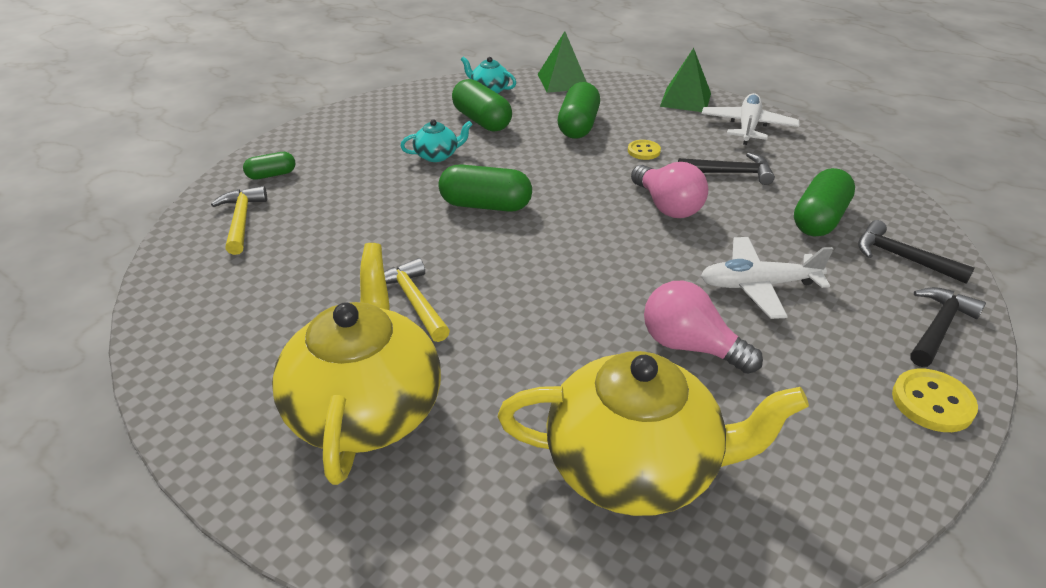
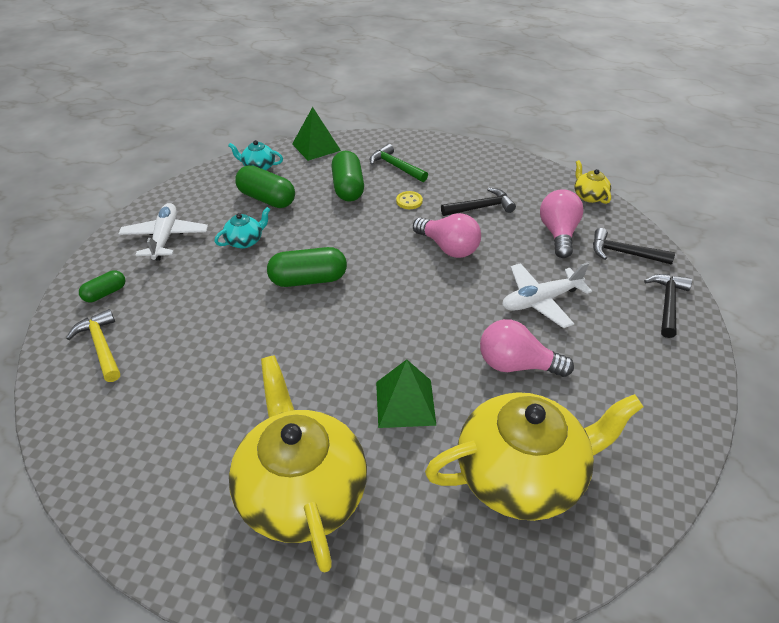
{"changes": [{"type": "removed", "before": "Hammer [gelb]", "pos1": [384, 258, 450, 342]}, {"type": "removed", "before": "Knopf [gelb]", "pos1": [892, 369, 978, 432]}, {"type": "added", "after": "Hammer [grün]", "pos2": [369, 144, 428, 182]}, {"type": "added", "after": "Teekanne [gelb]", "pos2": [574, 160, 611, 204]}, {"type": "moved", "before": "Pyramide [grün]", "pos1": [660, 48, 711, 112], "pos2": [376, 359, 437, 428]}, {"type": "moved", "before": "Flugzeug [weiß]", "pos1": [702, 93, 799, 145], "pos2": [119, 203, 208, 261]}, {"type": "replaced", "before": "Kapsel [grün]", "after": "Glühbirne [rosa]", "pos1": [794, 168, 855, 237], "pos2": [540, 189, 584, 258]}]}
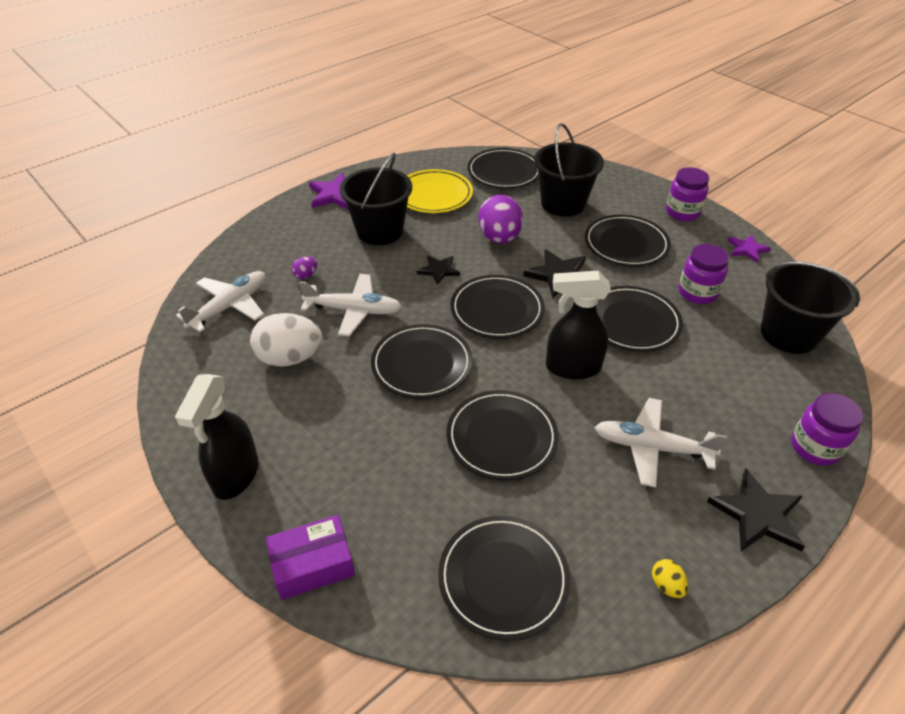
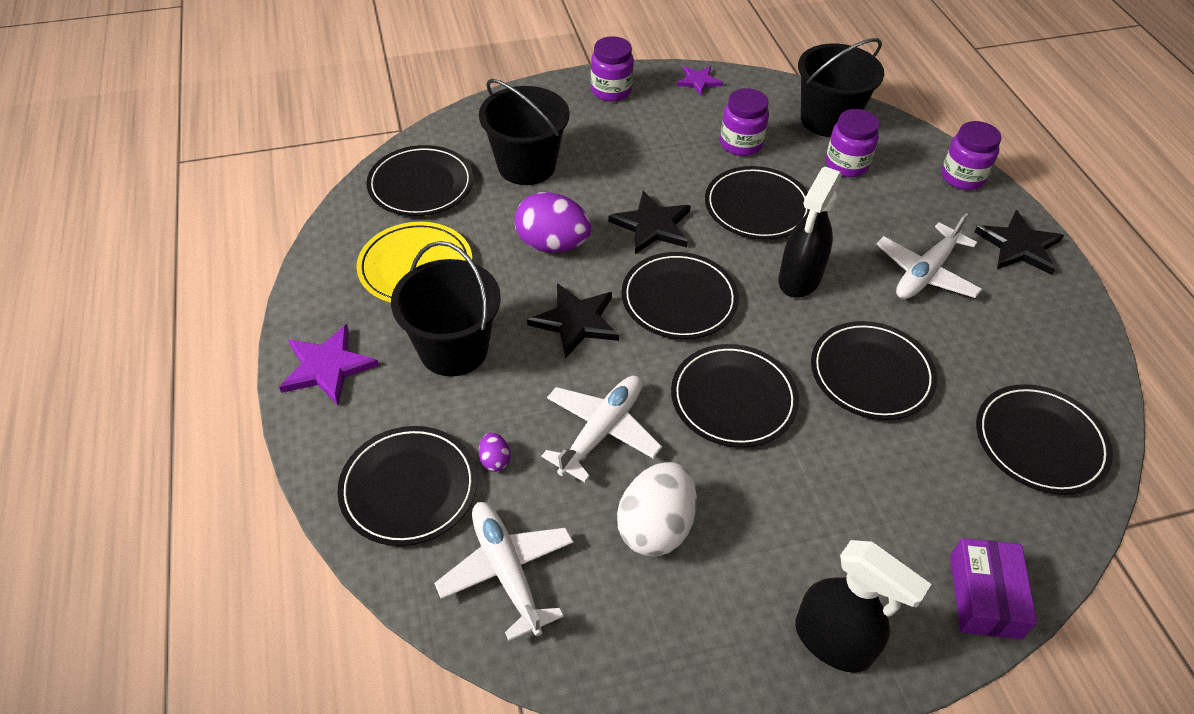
{"changes": [{"type": "removed", "before": "Ei [gelb]", "pos1": [652, 559, 688, 598]}, {"type": "added", "after": "Einmachglas [lila]", "pos2": [826, 109, 880, 177]}, {"type": "moved", "before": "Teller [schwarz]", "pos1": [585, 215, 671, 267], "pos2": [337, 426, 477, 546]}, {"type": "resized", "before": "Stern [schwarz]", "pos1": [417, 255, 460, 285], "pos2": [527, 283, 619, 359], "scale": 1.59}]}
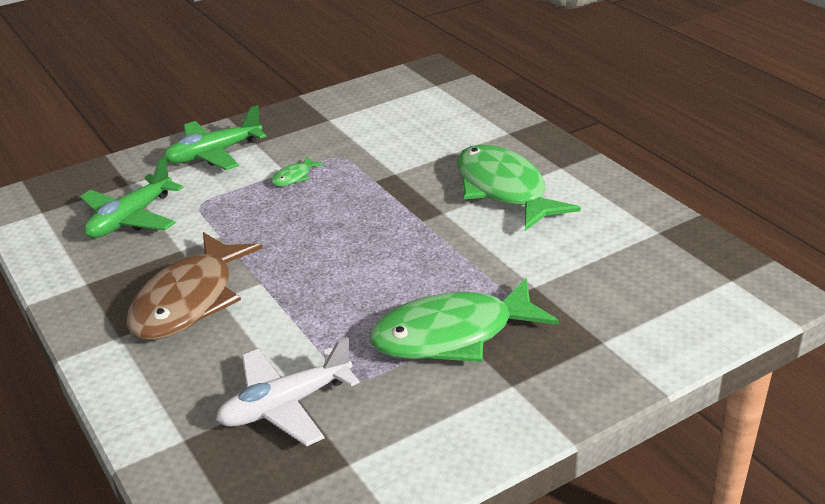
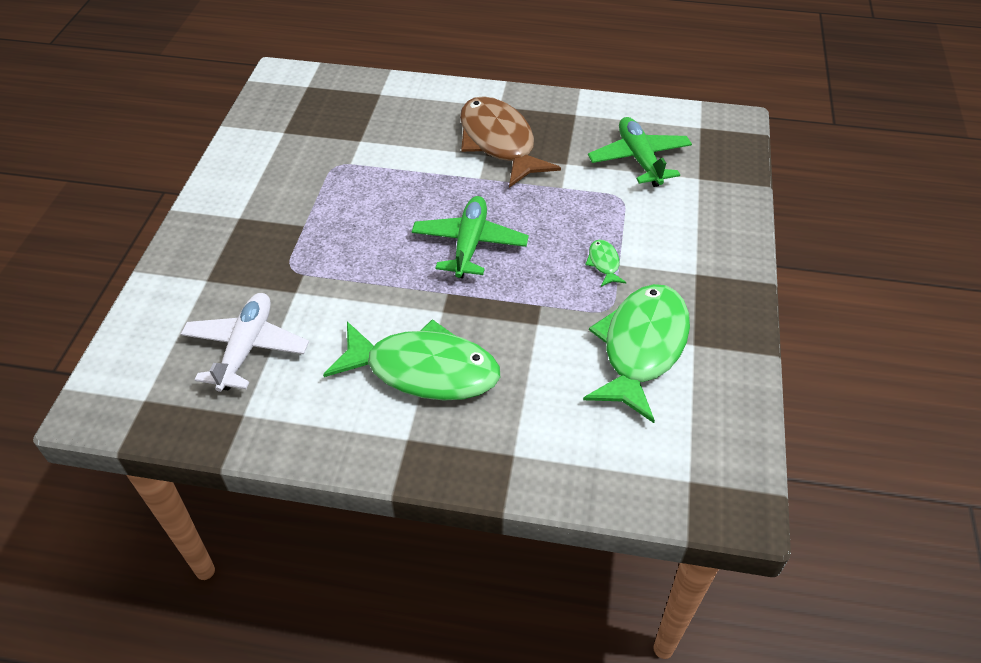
{"changes": [{"type": "moved", "before": "Flugzeug [grün]", "pos1": [164, 105, 266, 170], "pos2": [412, 196, 529, 279]}, {"type": "moved", "before": "Flugzeug [weiß]", "pos1": [216, 337, 360, 447], "pos2": [181, 293, 309, 392]}, {"type": "moved", "before": "Fisch [grün]", "pos1": [370, 278, 559, 362], "pos2": [583, 284, 690, 423]}]}
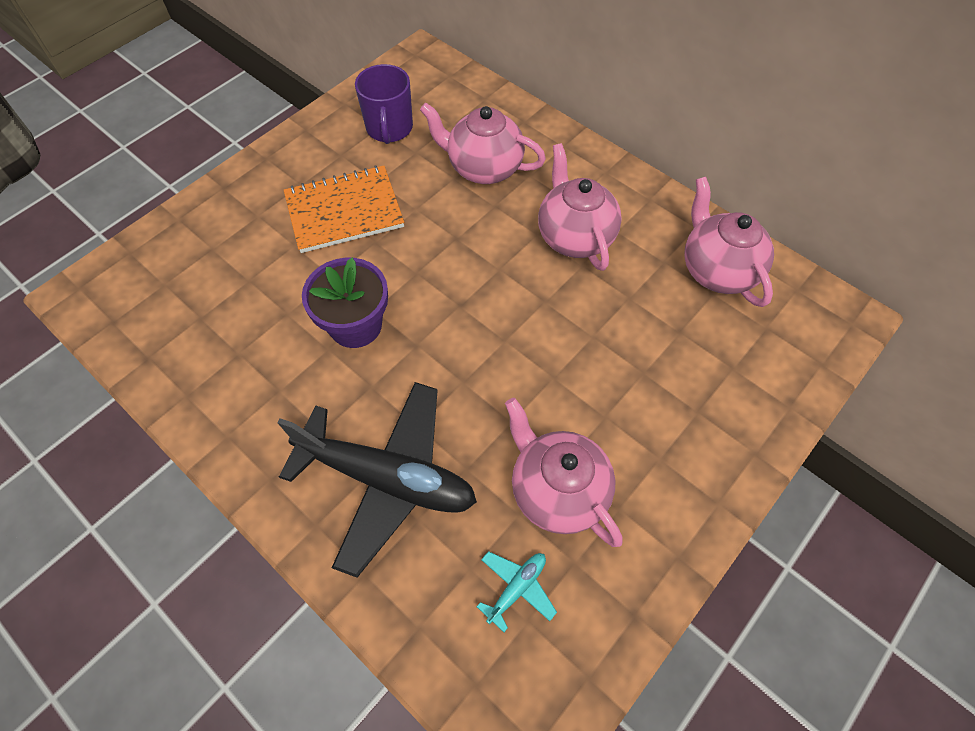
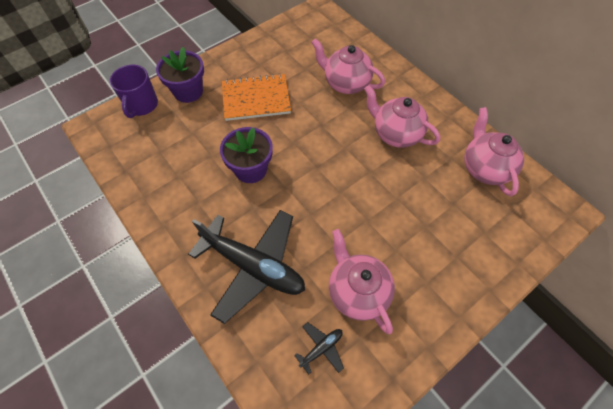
{"changes": [{"type": "added", "after": "Blumentopf [lila]", "pos2": [156, 47, 204, 103]}, {"type": "moved", "before": "Tasse [lila]", "pos1": [355, 64, 413, 144], "pos2": [110, 65, 158, 118]}, {"type": "recoloured", "before": "Flugzeug [türkis]", "after": "Flugzeug [schwarz]", "pos1": [477, 551, 557, 632], "pos2": [294, 322, 344, 375]}, {"type": "turned", "before": "Teekanne [rosa]", "pos1": [538, 143, 622, 271], "pos2": [364, 85, 440, 148], "turn": -45}]}
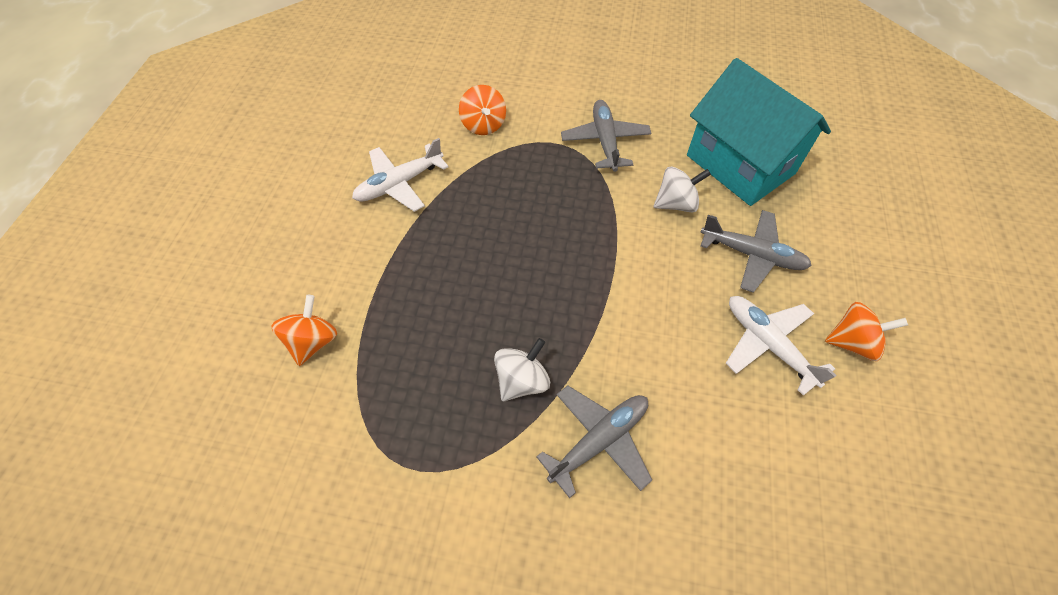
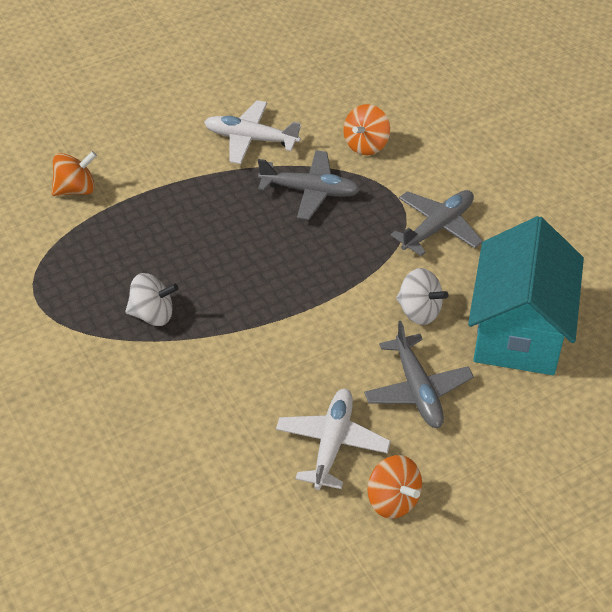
{"changes": [{"type": "moved", "before": "Flugzeug [grau]", "pos1": [536, 385, 652, 498], "pos2": [258, 150, 361, 220]}]}
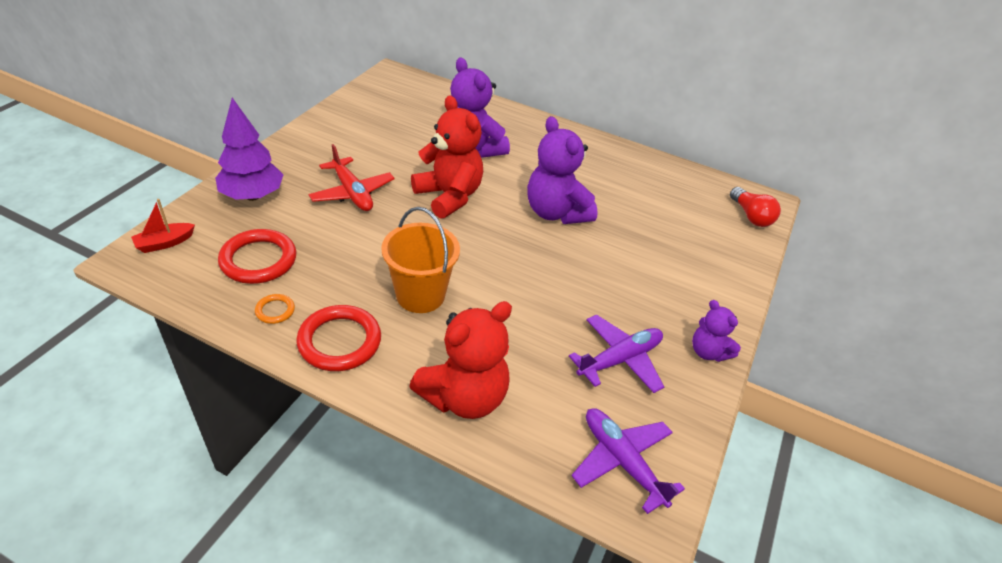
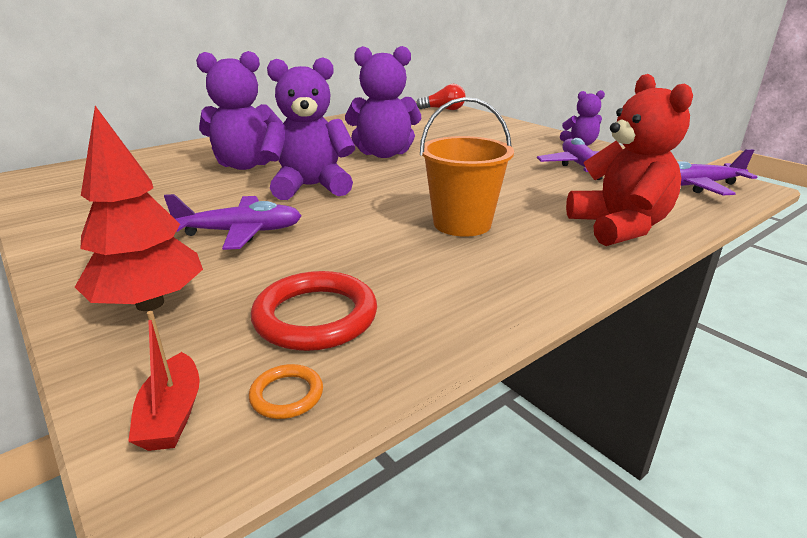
{"changes": [{"type": "removed", "before": "Ring [rot]", "pos1": [296, 305, 381, 371]}, {"type": "moved", "before": "Ring [orange]", "pos1": [255, 294, 295, 324], "pos2": [249, 364, 323, 419]}, {"type": "recoloured", "before": "Baum [lila]", "after": "Baum [rot]", "pos1": [215, 98, 284, 201], "pos2": [75, 106, 203, 311]}, {"type": "recoloured", "before": "Flugzeug [rot]", "after": "Flugzeug [lila]", "pos1": [309, 144, 394, 211], "pos2": [164, 194, 302, 250]}, {"type": "recoloured", "before": "Teddybär [rot]", "after": "Teddybär [lila]", "pos1": [411, 95, 483, 219], "pos2": [260, 57, 355, 200]}]}
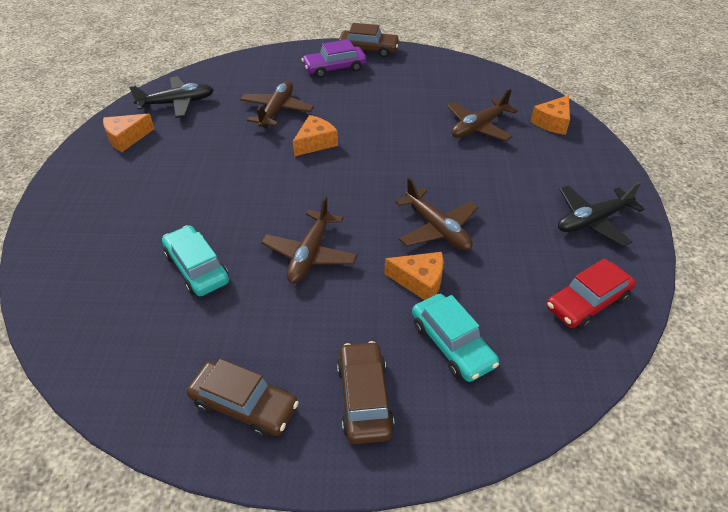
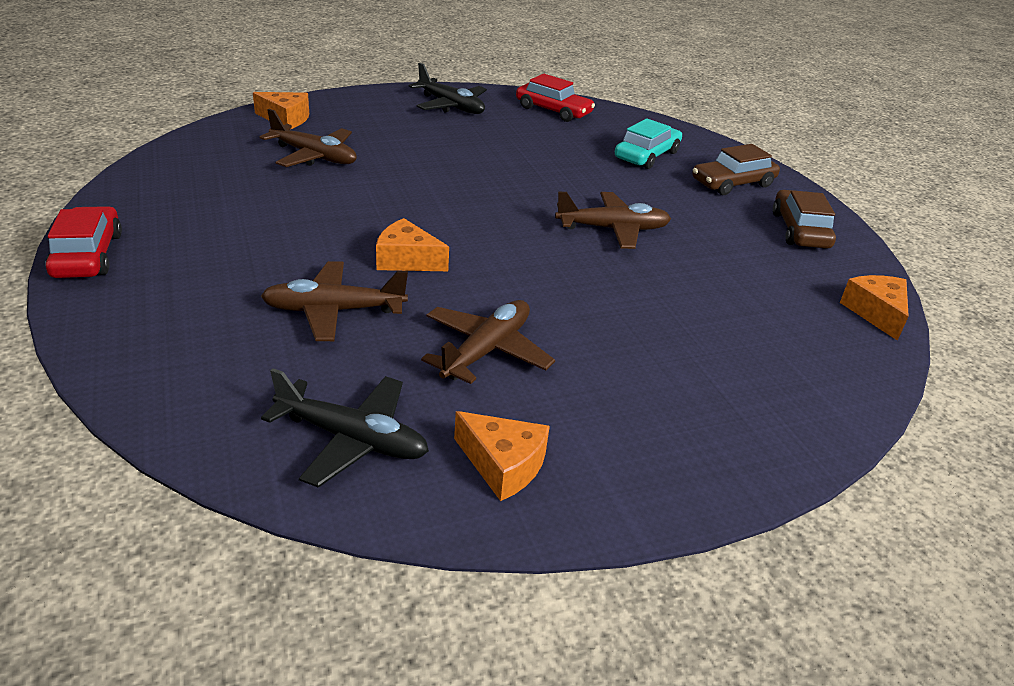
{"changes": [{"type": "removed", "before": "Auto [türkis]", "pos1": [162, 225, 229, 296]}, {"type": "removed", "before": "Auto [lila]", "pos1": [301, 39, 367, 78]}, {"type": "moved", "before": "Käse [orange]", "pos1": [384, 252, 443, 300], "pos2": [840, 275, 909, 341]}, {"type": "moved", "before": "Flugzeug [braun]", "pos1": [395, 178, 479, 251], "pos2": [421, 300, 555, 384]}, {"type": "recoloured", "before": "Auto [braun]", "after": "Auto [rot]", "pos1": [338, 23, 400, 57], "pos2": [45, 206, 122, 278]}, {"type": "turned", "before": "Flugzeug [schwarz]", "pos1": [129, 76, 214, 118], "pos2": [261, 368, 429, 488], "turn": 150}]}
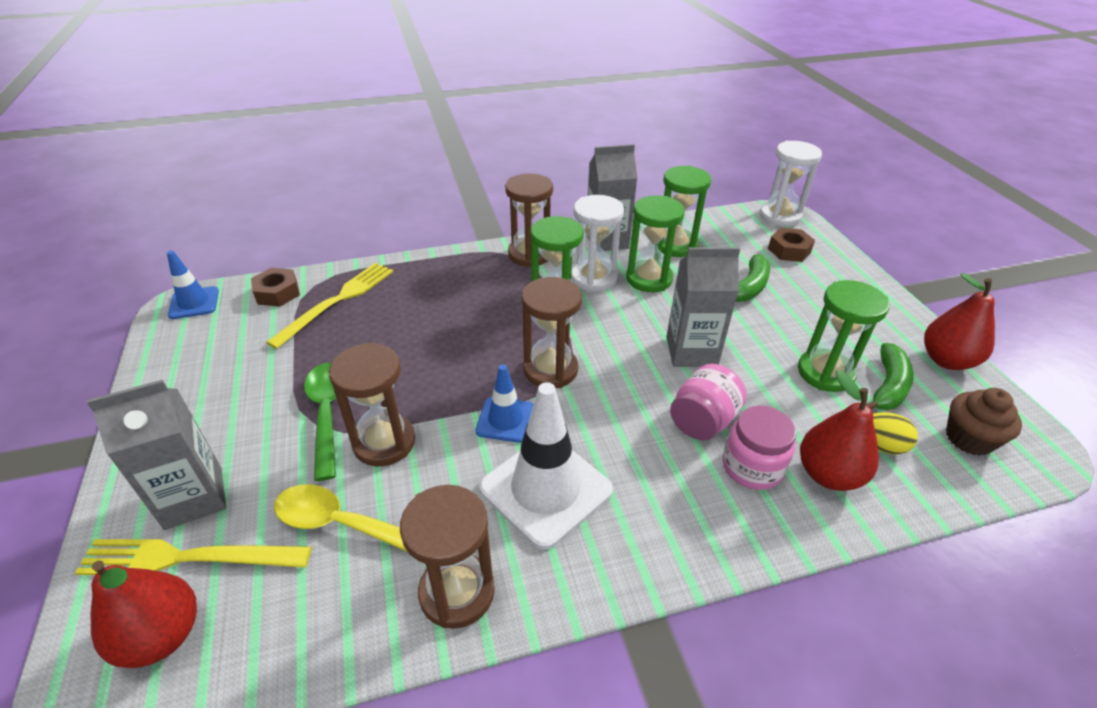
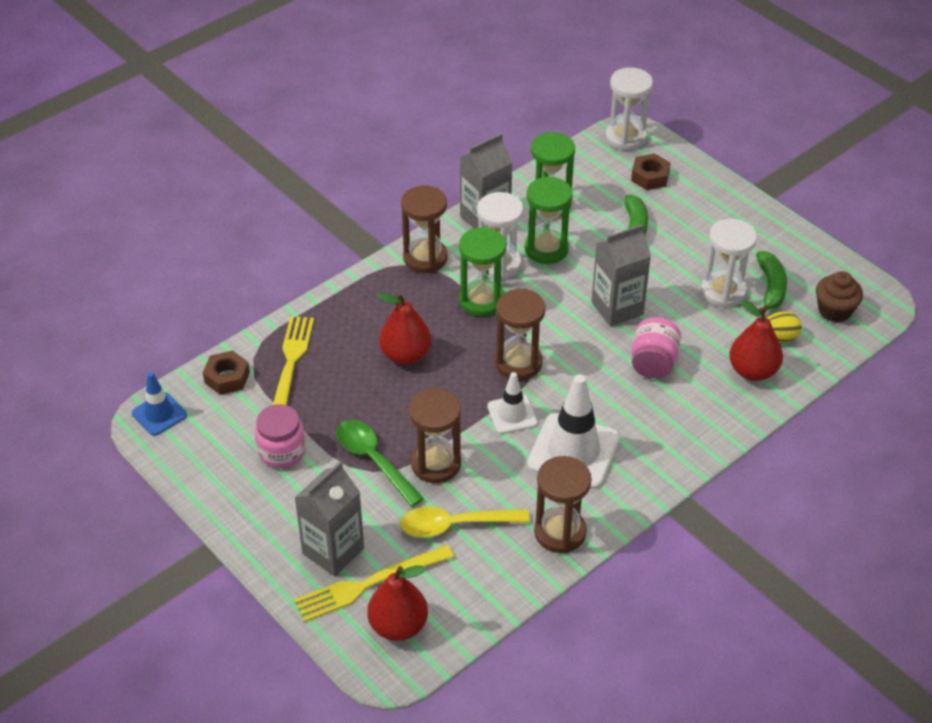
{"changes": [{"type": "moved", "before": "Einmachglas [rosa]", "pos1": [722, 406, 796, 490], "pos2": [255, 404, 306, 468]}, {"type": "moved", "before": "Birne [rot]", "pos1": [924, 273, 995, 370], "pos2": [377, 293, 431, 365]}, {"type": "recoloured", "before": "Leitkegel [blau]", "after": "Leitkegel [weiß]", "pos1": [475, 364, 534, 443], "pos2": [487, 372, 538, 434]}, {"type": "recoloured", "before": "Sanduhr [grün]", "after": "Sanduhr [weiß]", "pos1": [798, 280, 890, 392], "pos2": [701, 219, 757, 308]}]}
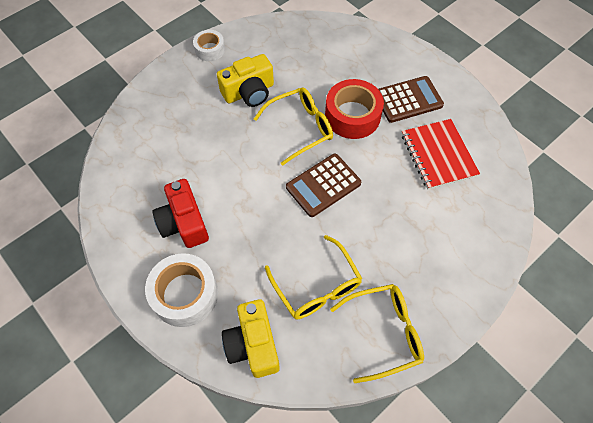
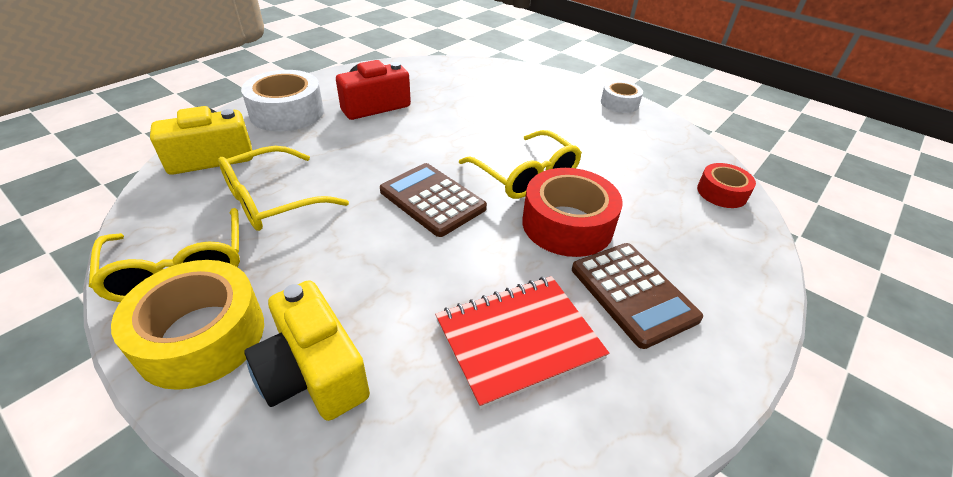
{"changes": [{"type": "added", "after": "Klebeband [gelb]", "pos2": [111, 260, 264, 390]}, {"type": "added", "after": "Klebeband [rot]", "pos2": [697, 163, 756, 208]}, {"type": "moved", "before": "Kamera [gelb]", "pos1": [217, 54, 274, 107], "pos2": [244, 280, 370, 421]}]}
